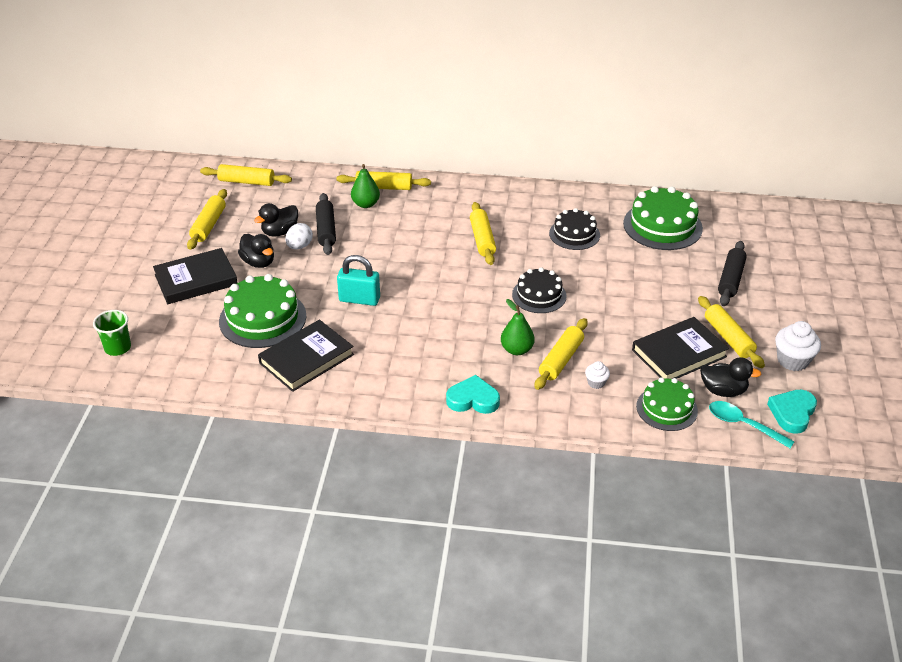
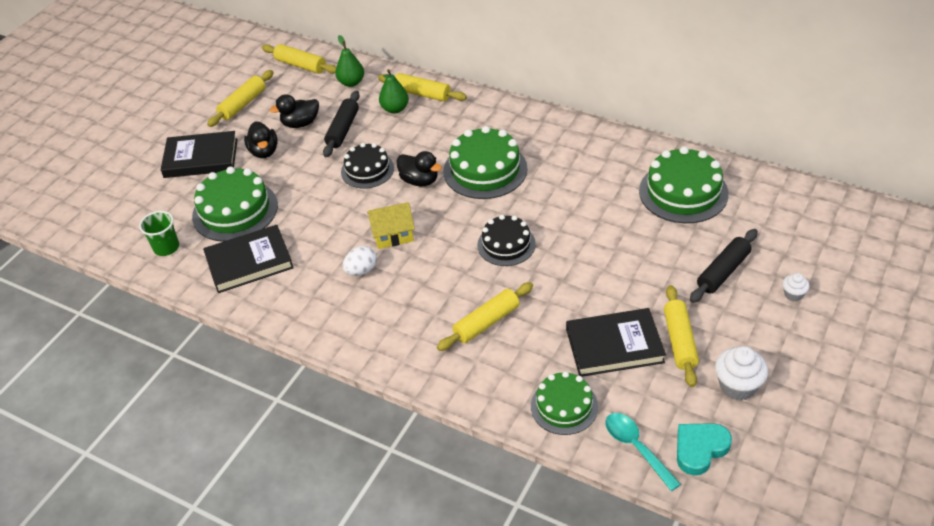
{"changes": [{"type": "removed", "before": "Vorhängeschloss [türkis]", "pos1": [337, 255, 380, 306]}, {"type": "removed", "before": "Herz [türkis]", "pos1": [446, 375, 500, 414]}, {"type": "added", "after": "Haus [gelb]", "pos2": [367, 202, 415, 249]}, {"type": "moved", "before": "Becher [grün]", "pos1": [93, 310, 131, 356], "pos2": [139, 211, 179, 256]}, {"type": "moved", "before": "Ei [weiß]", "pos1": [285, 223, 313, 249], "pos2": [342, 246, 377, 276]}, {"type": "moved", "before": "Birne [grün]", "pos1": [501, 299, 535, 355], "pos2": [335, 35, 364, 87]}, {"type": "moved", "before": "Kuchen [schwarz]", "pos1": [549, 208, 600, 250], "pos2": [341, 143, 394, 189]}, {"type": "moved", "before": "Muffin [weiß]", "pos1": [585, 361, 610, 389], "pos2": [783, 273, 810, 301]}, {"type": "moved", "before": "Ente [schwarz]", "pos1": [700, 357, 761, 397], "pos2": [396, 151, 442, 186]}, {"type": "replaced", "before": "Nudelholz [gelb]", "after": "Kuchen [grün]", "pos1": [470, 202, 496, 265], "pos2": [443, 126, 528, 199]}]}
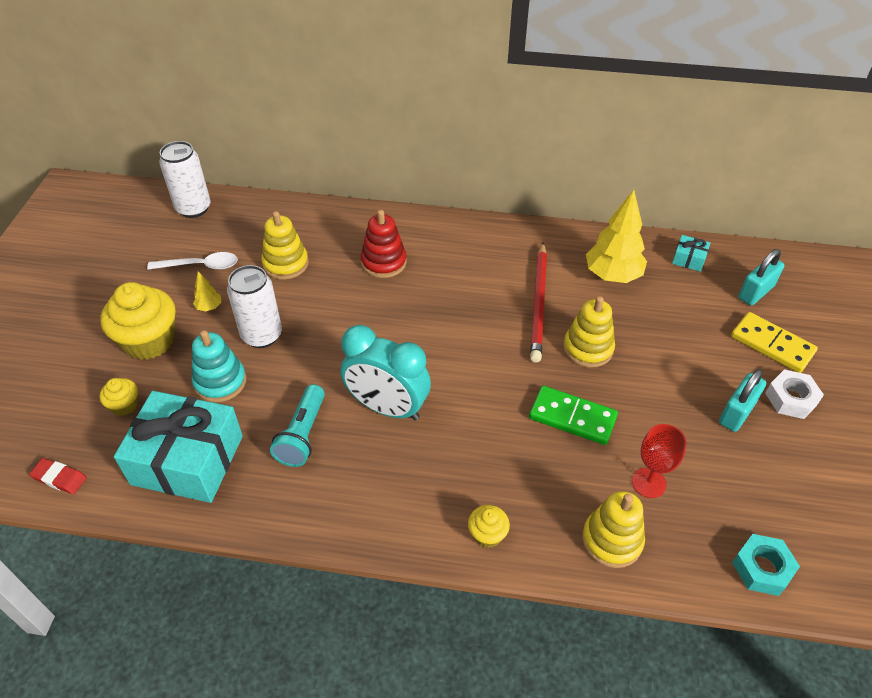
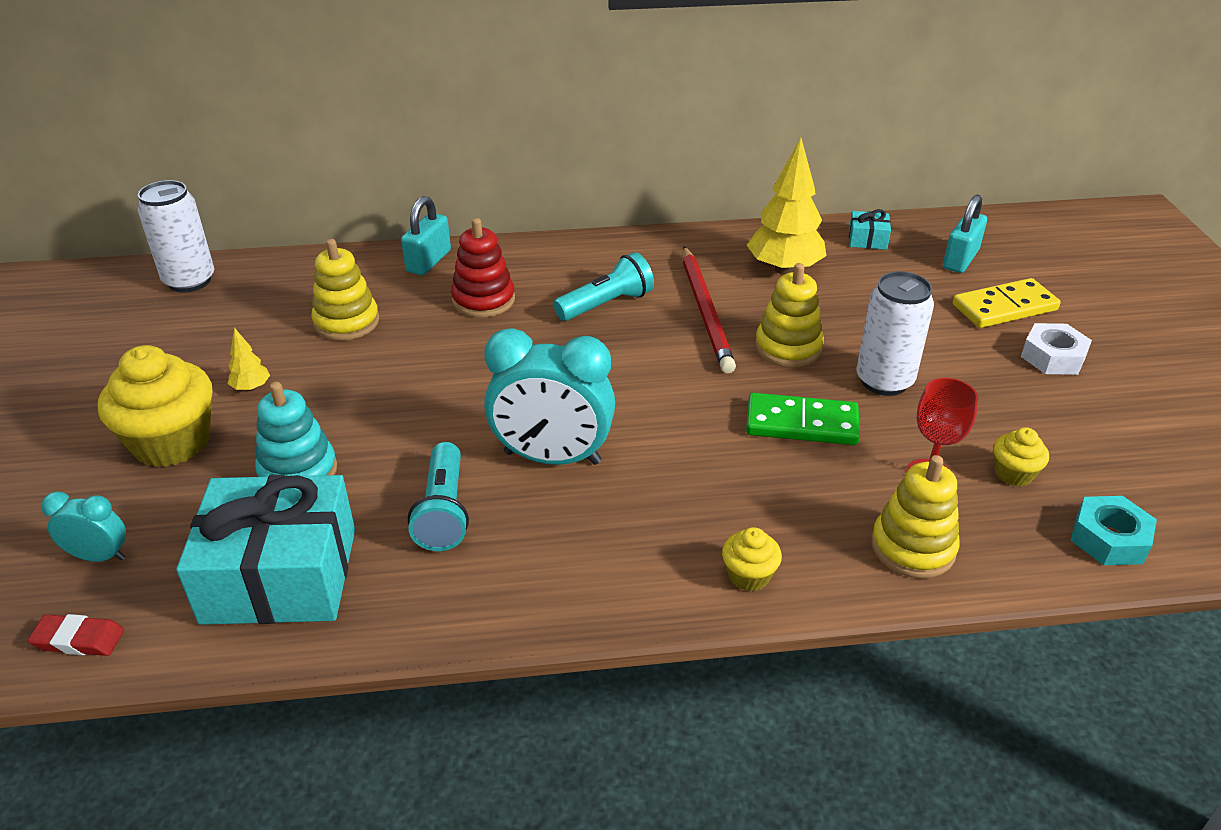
{"changes": [{"type": "removed", "before": "Löffel [weiß]", "pos1": [147, 252, 238, 270]}, {"type": "added", "after": "Wecker [türkis]", "pos2": [41, 491, 126, 562]}, {"type": "added", "after": "Taschenlampe [türkis]", "pos2": [553, 252, 654, 321]}, {"type": "moved", "before": "Muffin [gelb]", "pos1": [100, 378, 138, 416], "pos2": [993, 427, 1049, 486]}, {"type": "moved", "before": "Dose [weiß]", "pos1": [227, 265, 282, 348], "pos2": [856, 271, 934, 396]}, {"type": "moved", "before": "Vorhängeschloss [türkis]", "pos1": [719, 369, 766, 432], "pos2": [401, 196, 451, 275]}, {"type": "turned", "before": "Dominostein [gelb]", "pos1": [731, 312, 818, 373], "pos2": [953, 278, 1061, 328], "turn": -45}]}
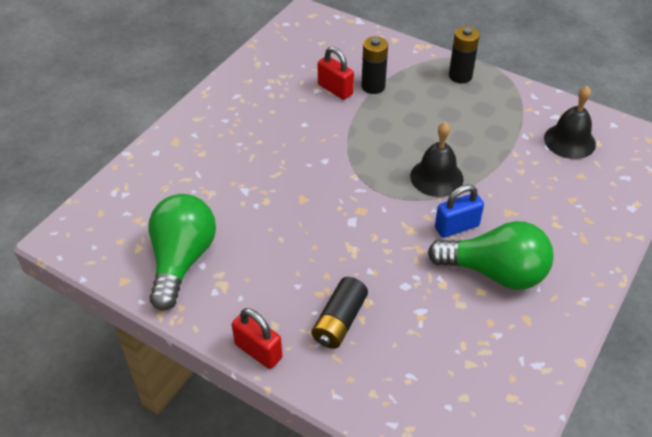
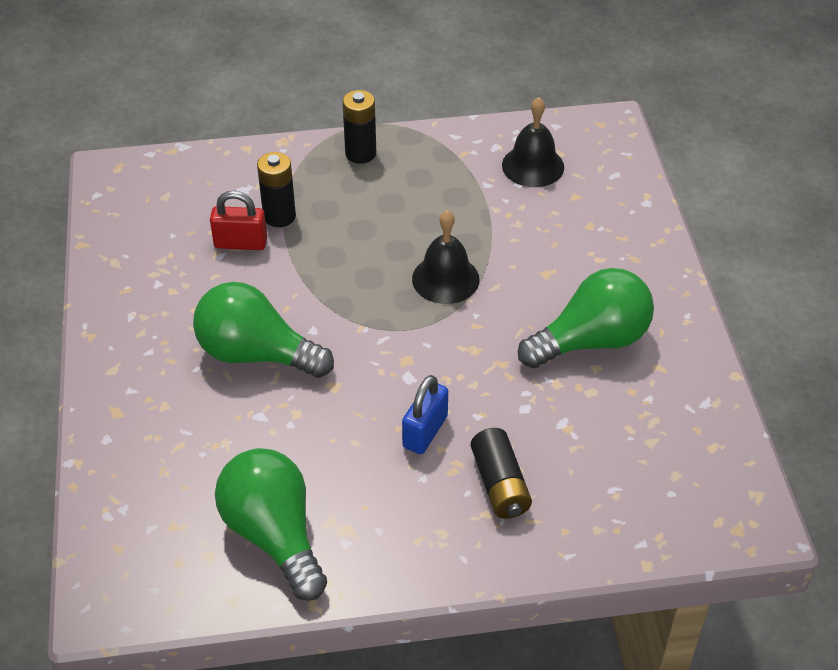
{"changes": [{"type": "removed", "before": "Vorhängeschloss [rot]", "pos1": [232, 308, 282, 369]}, {"type": "added", "after": "Glühbirne [grün]", "pos2": [193, 282, 334, 378]}, {"type": "moved", "before": "Vorhängeschloss [blau]", "pos1": [435, 184, 484, 238], "pos2": [402, 375, 448, 454]}]}
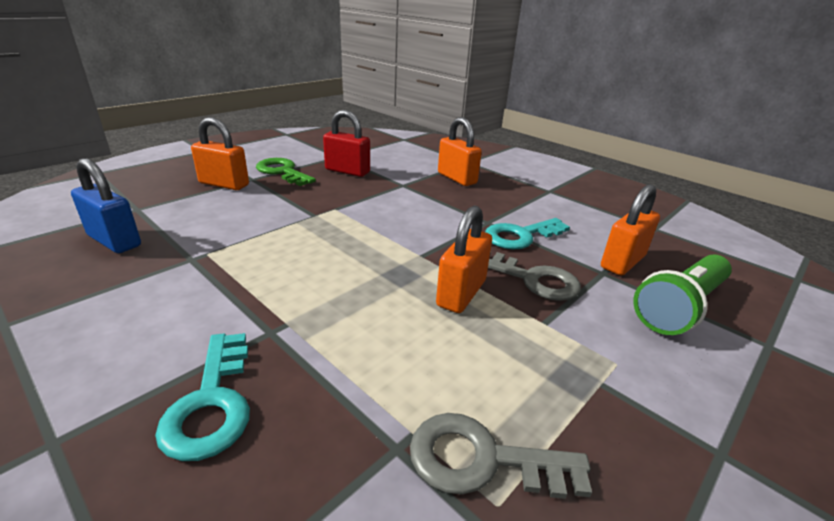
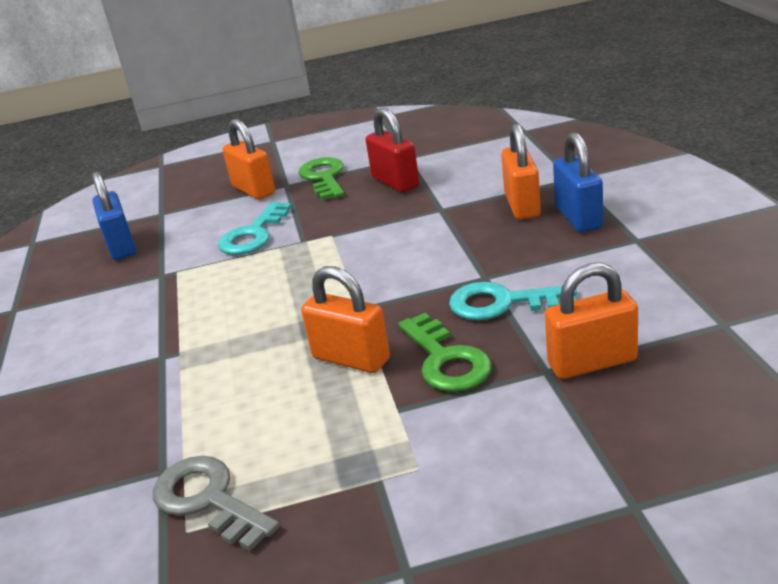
{"changes": [{"type": "removed", "before": "Taschenlampe [grün]", "pos1": [633, 254, 732, 335]}, {"type": "added", "after": "Vorhängeschloss [blau]", "pos2": [553, 132, 603, 232]}, {"type": "moved", "before": "Schlüssel [türkis]", "pos1": [155, 333, 250, 461], "pos2": [218, 202, 292, 255]}, {"type": "recoloured", "before": "Schlüssel [grau]", "after": "Schlüssel [grün]", "pos1": [488, 251, 581, 301], "pos2": [398, 313, 492, 392]}, {"type": "turned", "before": "Vorhängeschloss [orange]", "pos1": [436, 205, 492, 313], "pos2": [301, 266, 390, 373], "turn": 60}]}
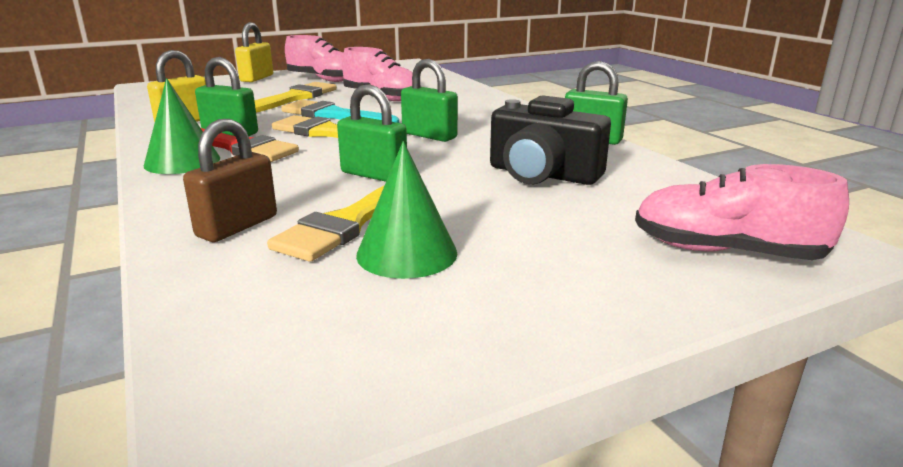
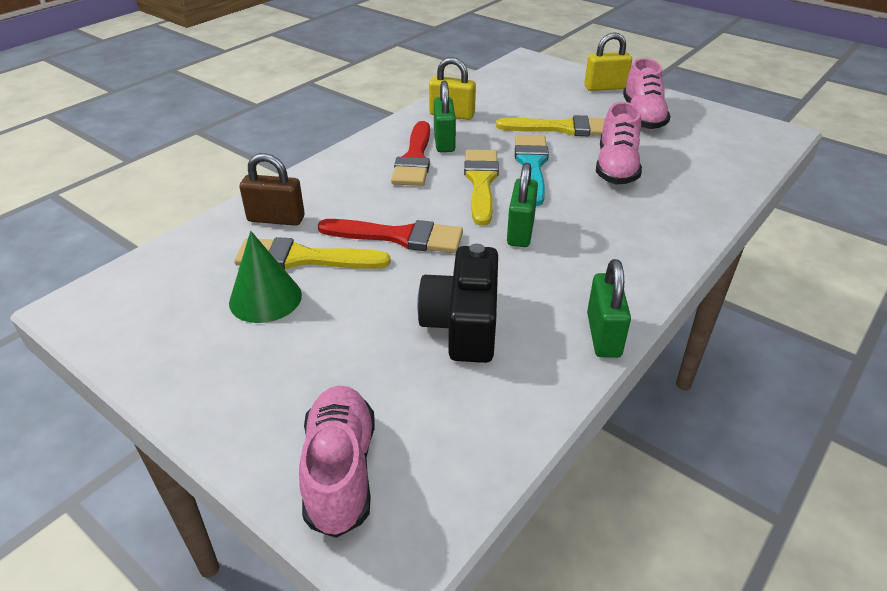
{"changes": [{"type": "removed", "before": "Kegel [grün]", "pos1": [144, 78, 220, 174]}, {"type": "replaced", "before": "Vorhängeschloss [grün]", "after": "Pinsel [rot]", "pos1": [337, 84, 407, 182], "pos2": [318, 219, 463, 253]}]}
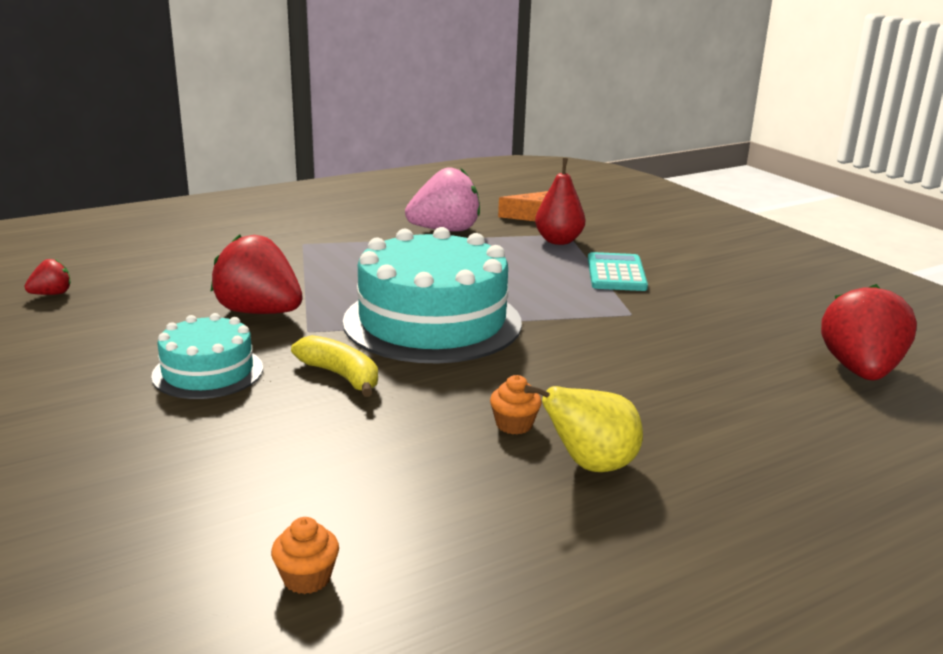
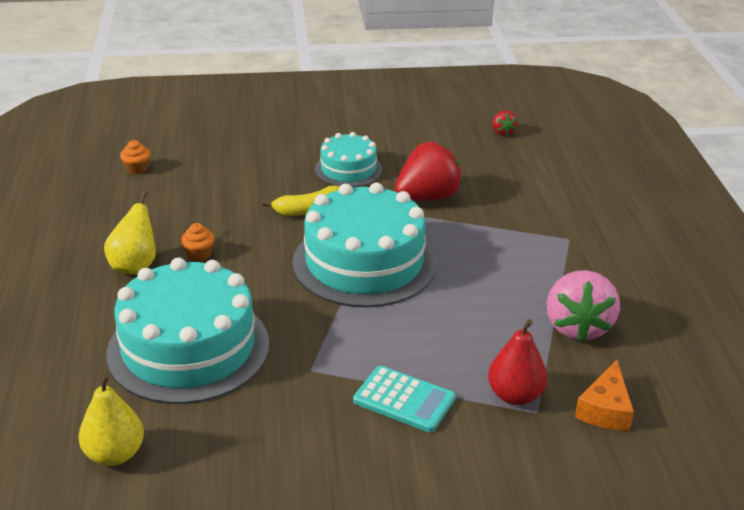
{"changes": [{"type": "added", "after": "Kuchen [türkis]", "pos2": [106, 258, 269, 404]}, {"type": "replaced", "before": "Erdbeere [rot]", "after": "Birne [gelb]", "pos1": [821, 284, 917, 380], "pos2": [79, 373, 144, 466]}]}
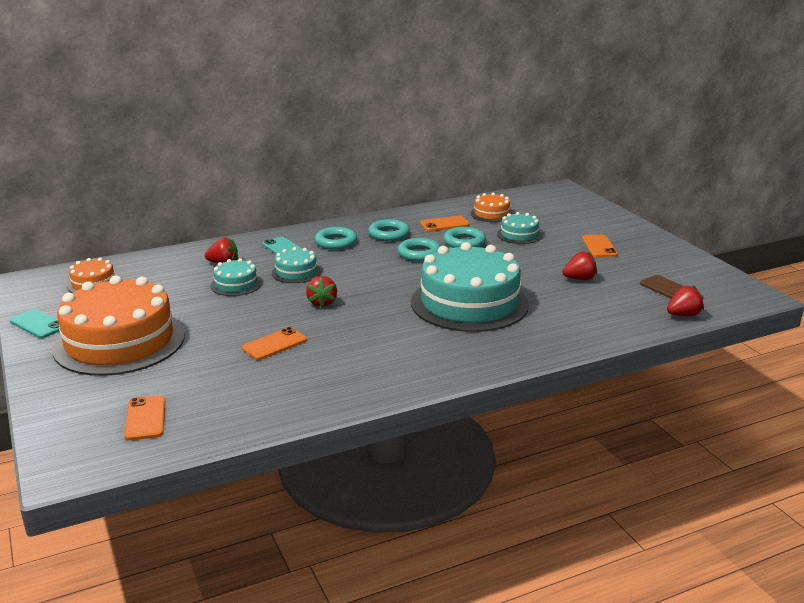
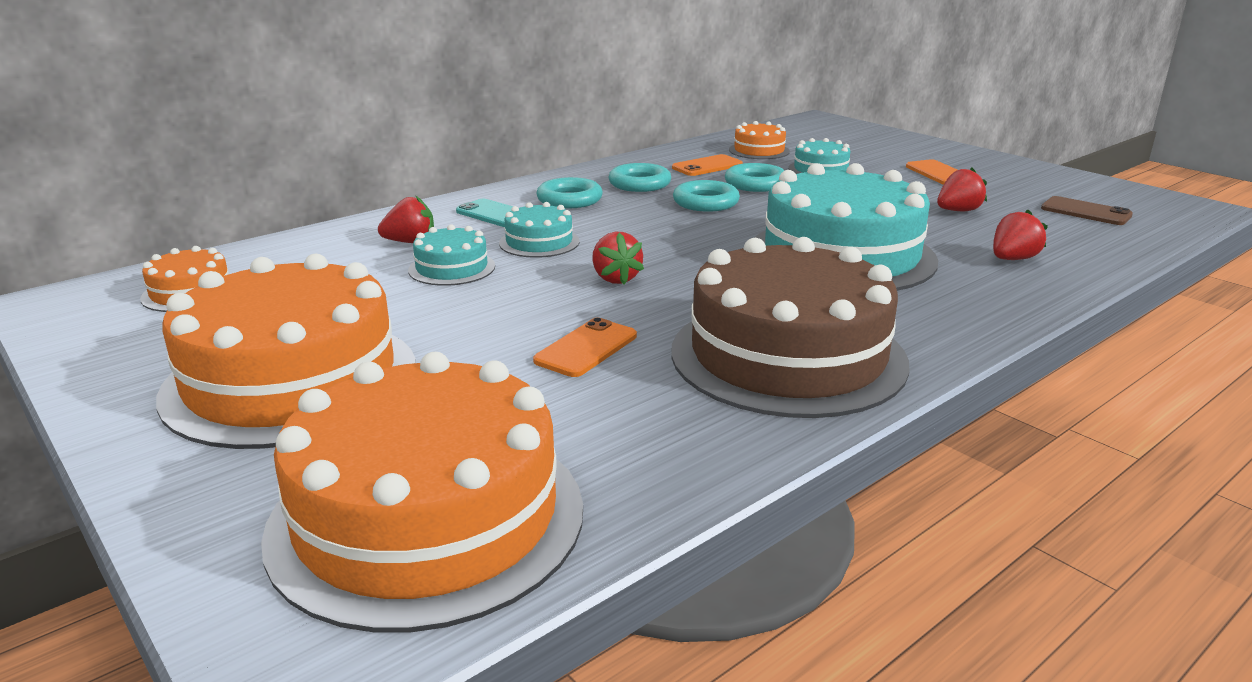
{"changes": [{"type": "removed", "before": "Handy [türkis]", "pos1": [10, 309, 59, 338]}, {"type": "added", "after": "Kuchen [braun]", "pos2": [671, 237, 910, 418]}, {"type": "moved", "before": "Erdbeere [rot]", "pos1": [667, 285, 704, 316], "pos2": [993, 210, 1048, 260]}, {"type": "replaced", "before": "Handy [orange]", "after": "Kuchen [orange]", "pos1": [124, 395, 165, 440], "pos2": [261, 352, 583, 633]}]}
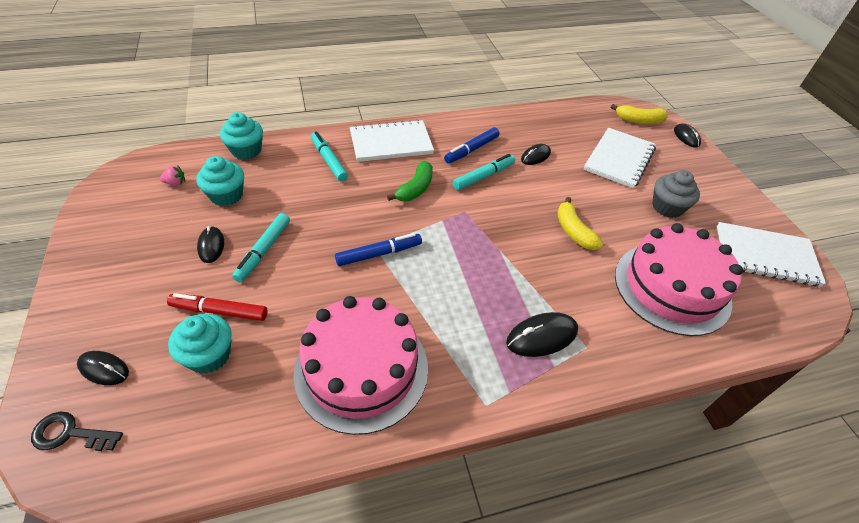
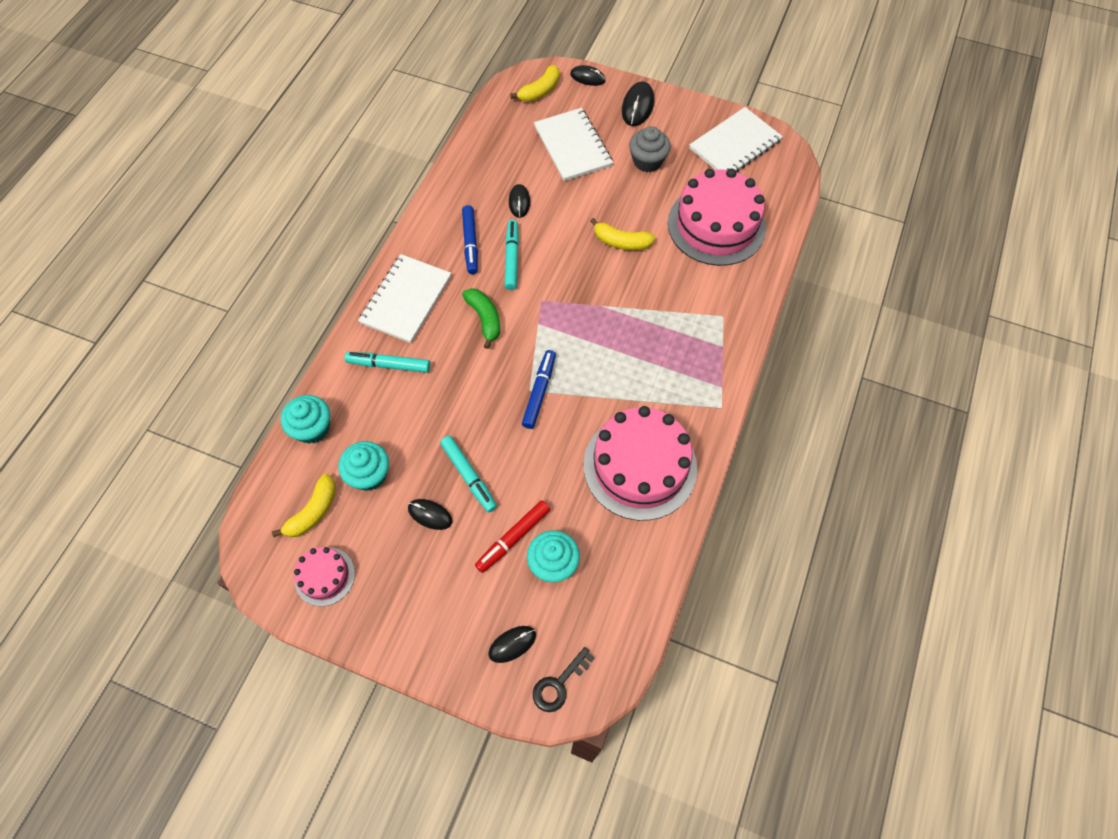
{"changes": [{"type": "added", "after": "Kuchen [rosa]", "pos2": [294, 547, 355, 606]}, {"type": "moved", "before": "Computermaus [schwarz]", "pos1": [506, 312, 578, 357], "pos2": [622, 82, 654, 126]}, {"type": "replaced", "before": "Erdbeere [rosa]", "after": "Banane [gelb]", "pos1": [160, 165, 185, 186], "pos2": [272, 474, 336, 537]}]}
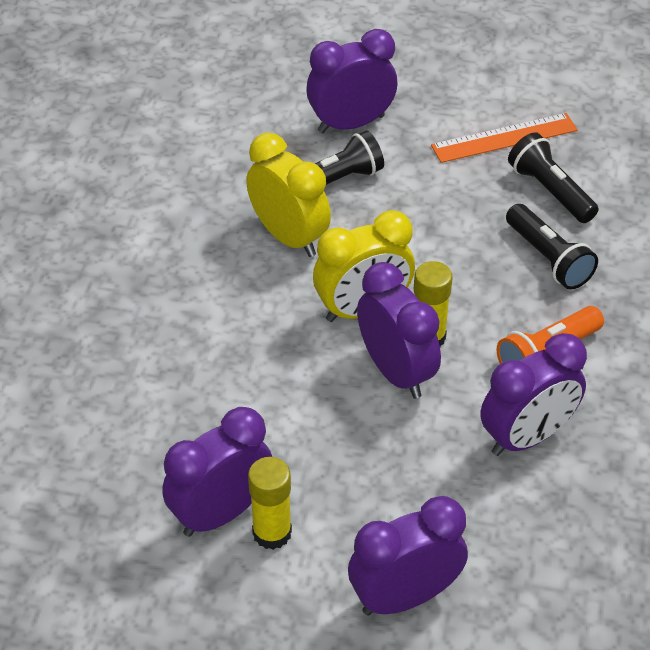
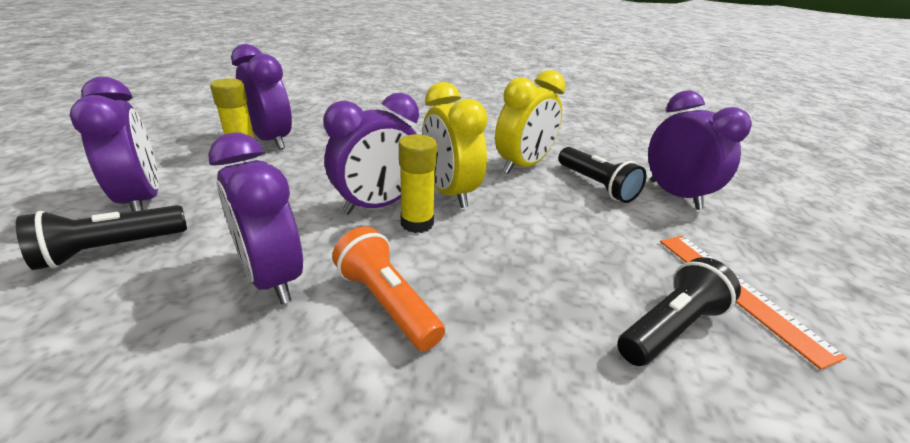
{"changes": [{"type": "moved", "before": "Taschenlampe [schwarz]", "pos1": [506, 204, 598, 290], "pos2": [16, 205, 187, 270]}]}
